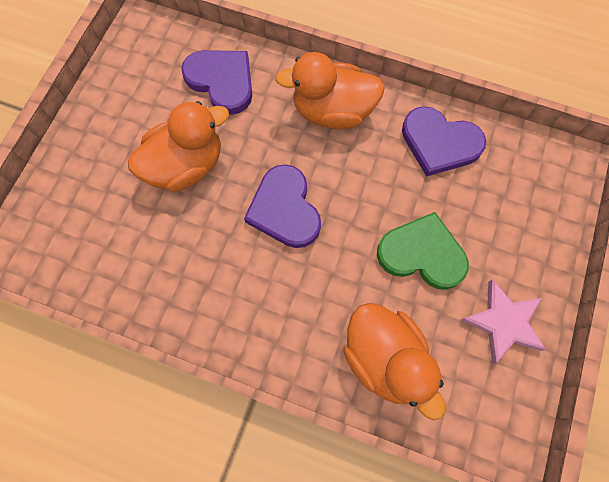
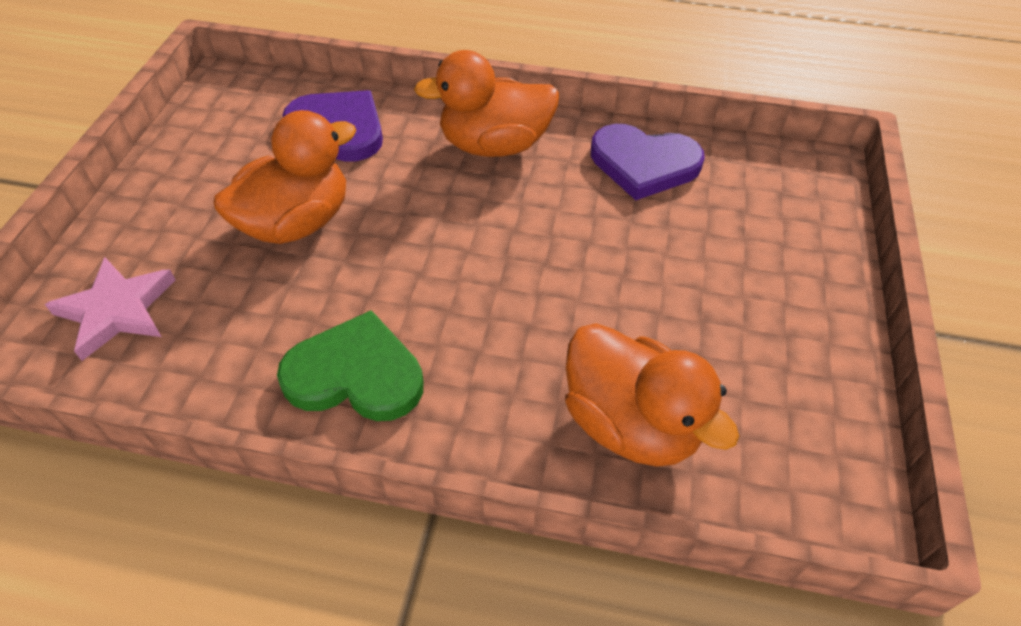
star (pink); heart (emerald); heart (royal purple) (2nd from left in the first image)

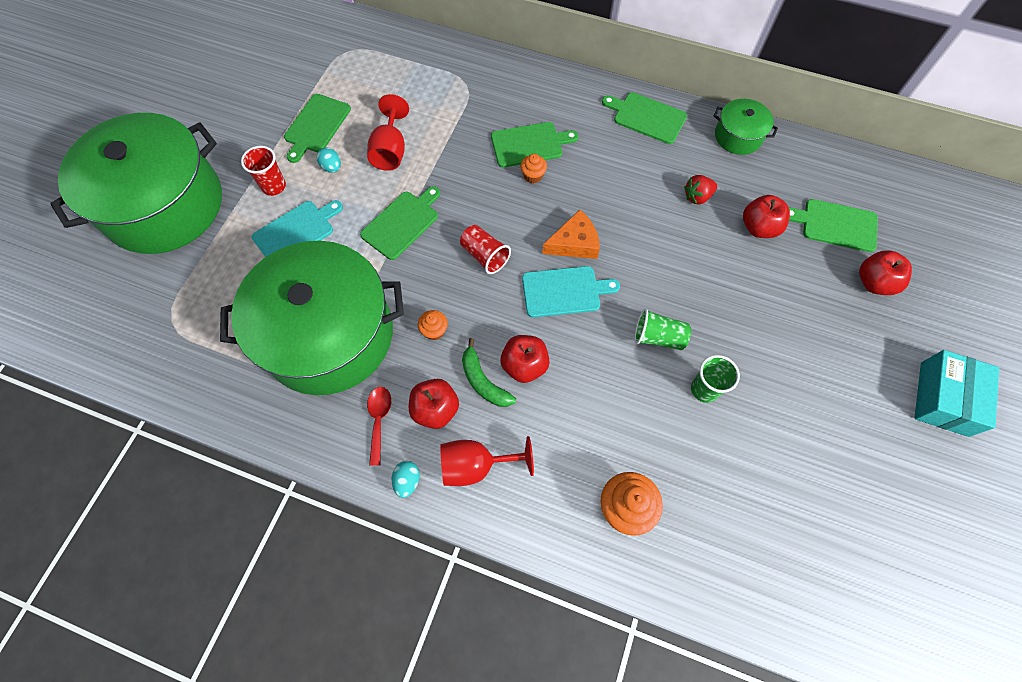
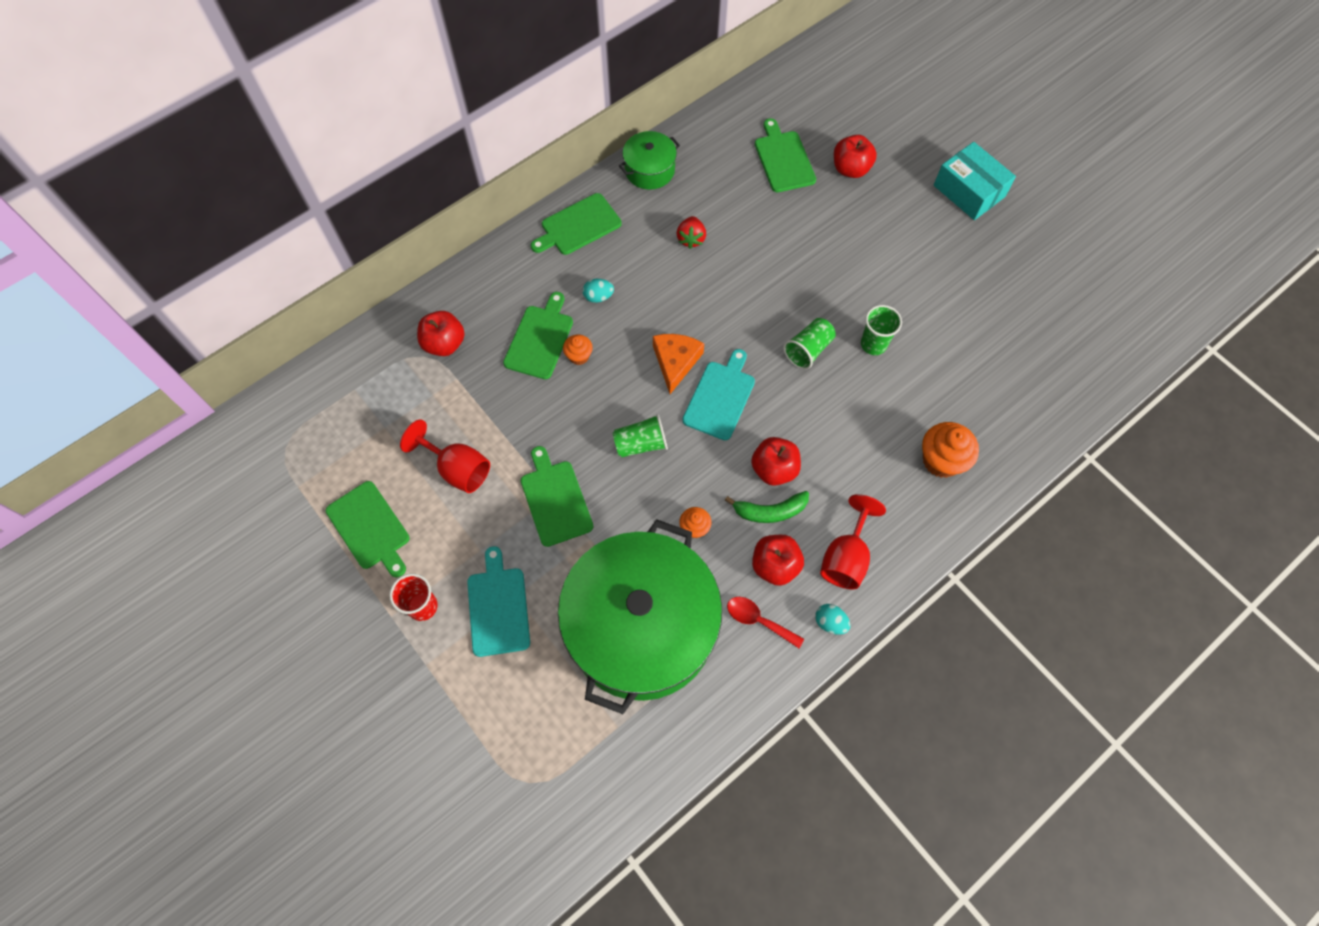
apple fruit (crimson) (1st from left); egg (teal) (1st from left); cup (emerald) (1st from left); cutting board (emerald) (5th from left); pot (emerald) (1st from left in the first image)

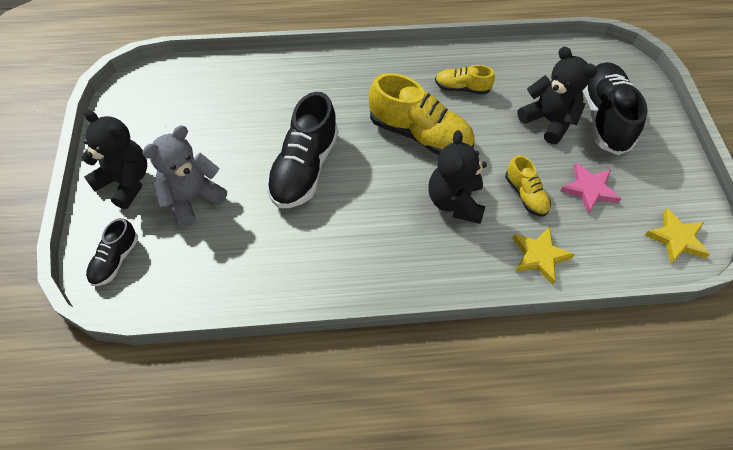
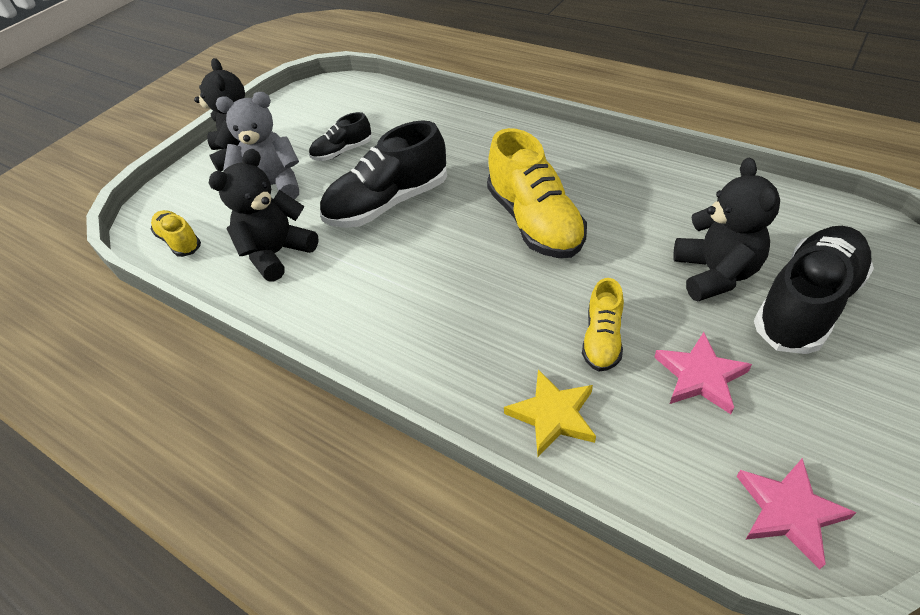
sneaker (bright yellow) (1st from left); teddy bear (jet-black) (2nd from left); sneaker (jet-black) (1st from left); star (pink) (2nd from left)

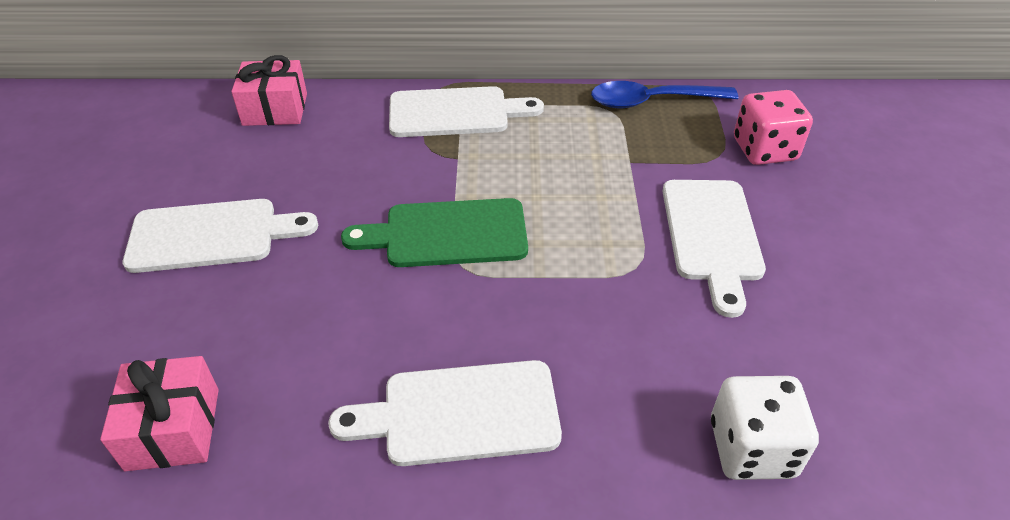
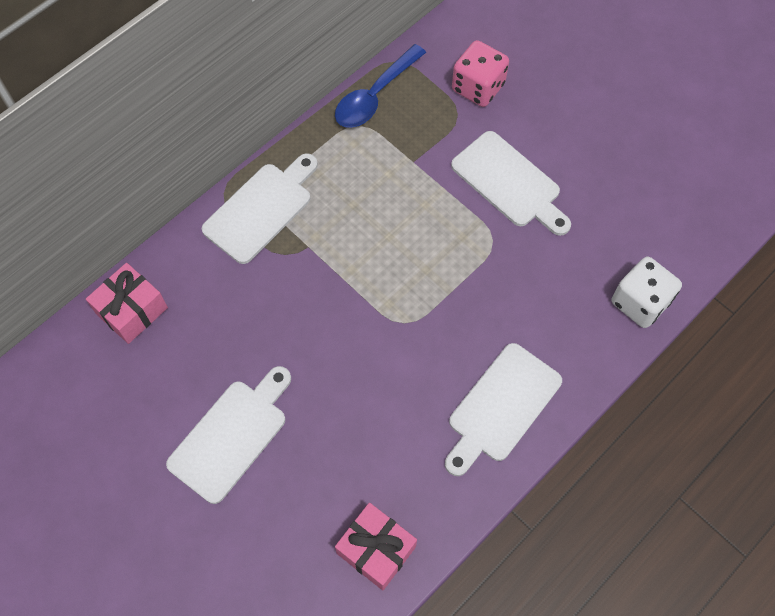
cutting board (emerald)

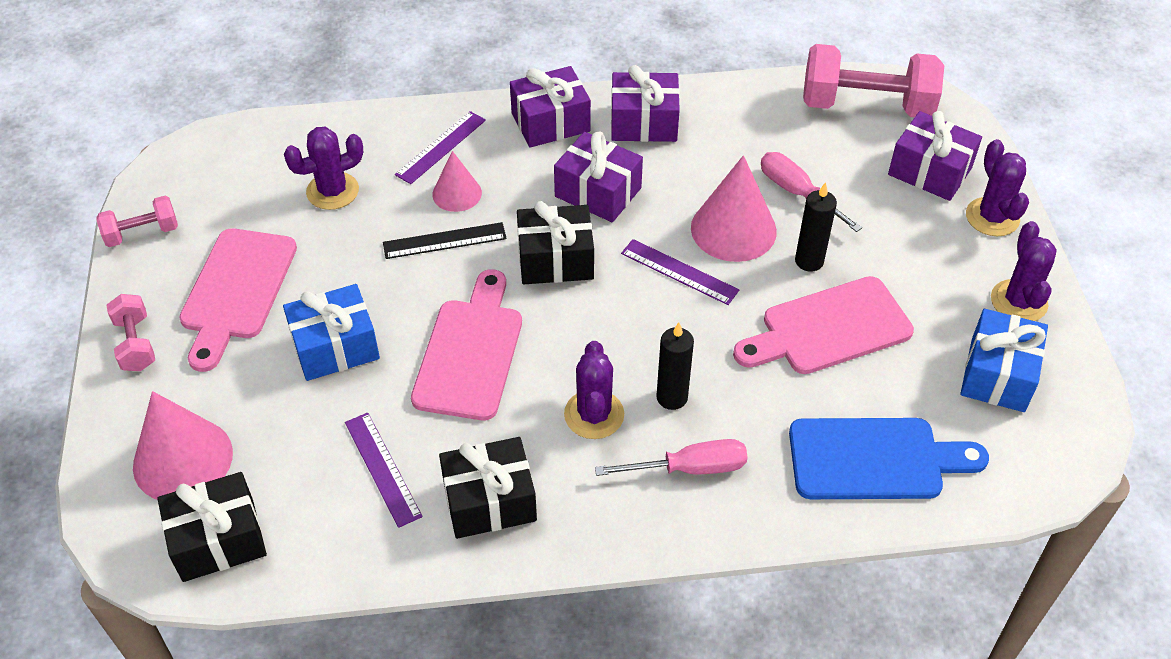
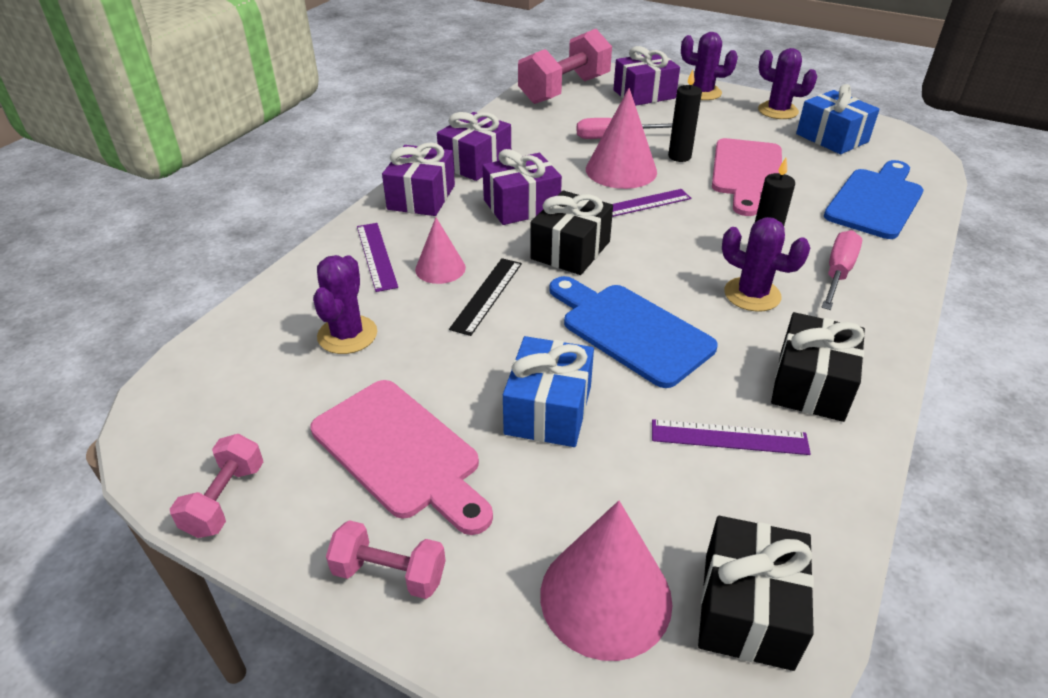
cutting board (royal blue) (1st from left)

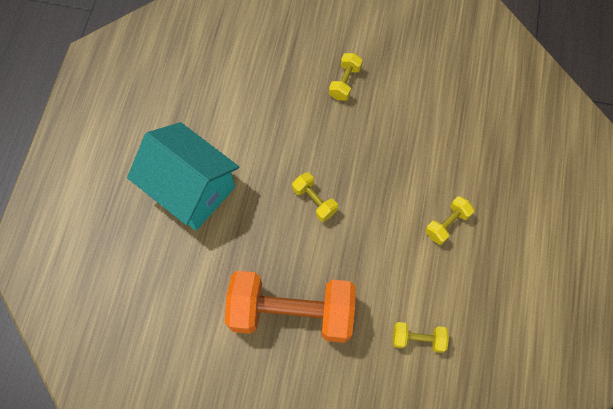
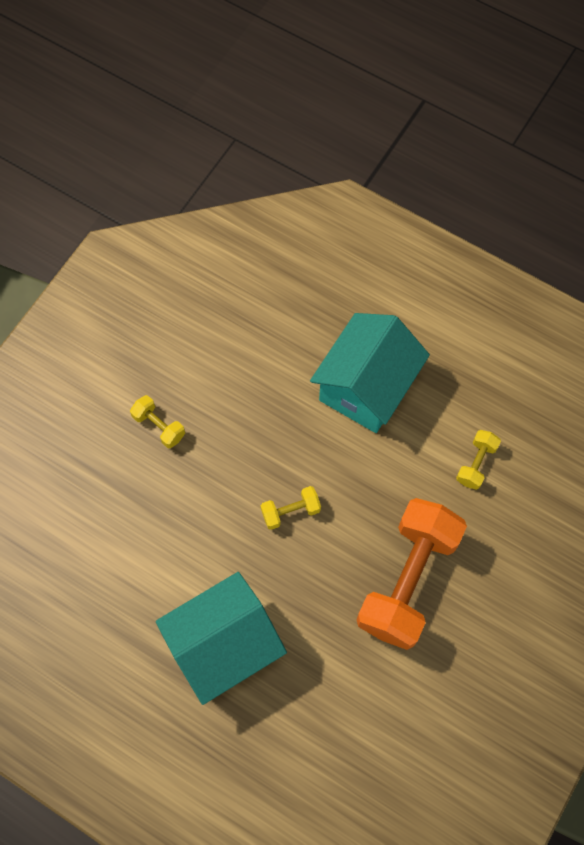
house (teal) (2nd from left)

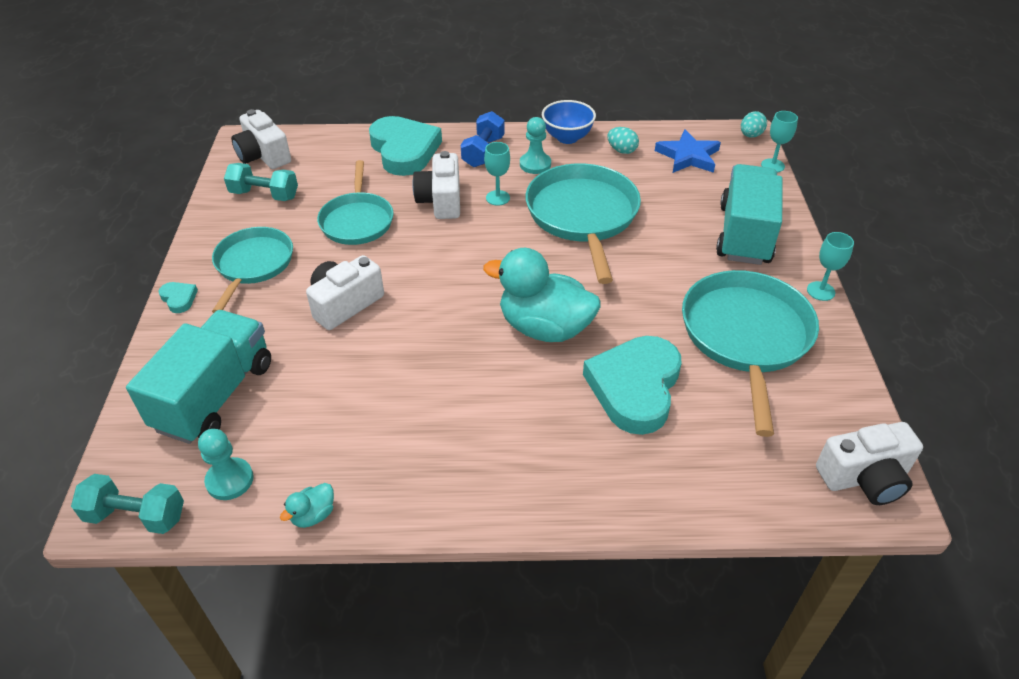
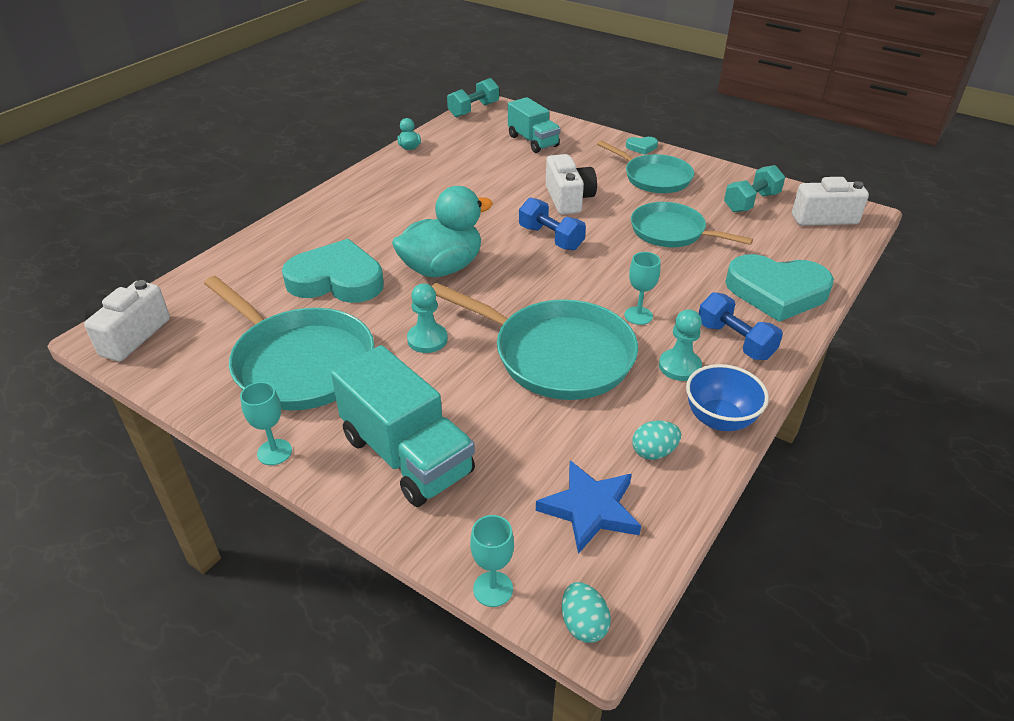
heart (teal) (1st from left); pawn (teal) (1st from left); lorry (teal) (2nd from left); dumbbell (royal blue) (1st from left); photo camera (snow-white) (3rd from left in the first image)

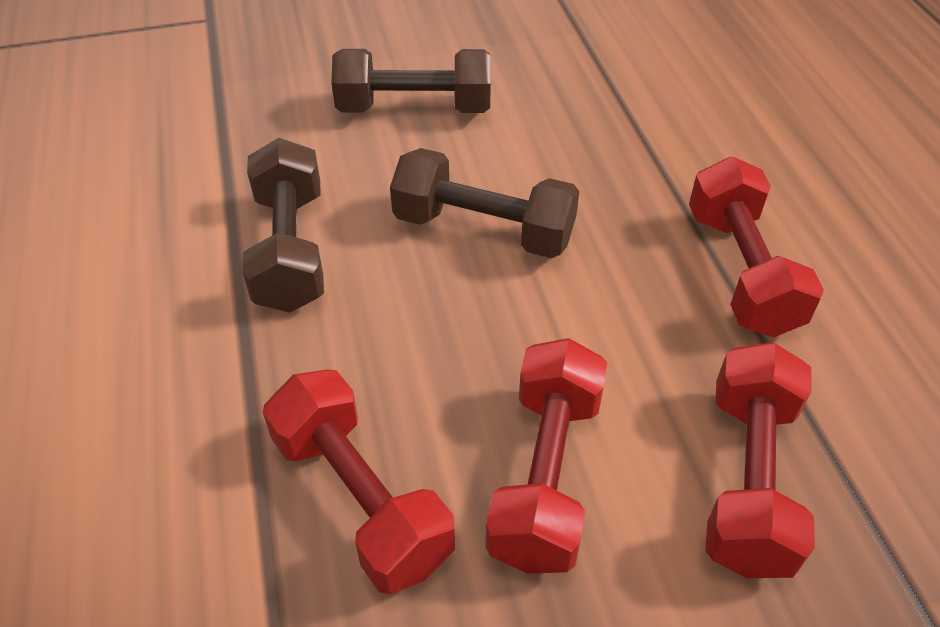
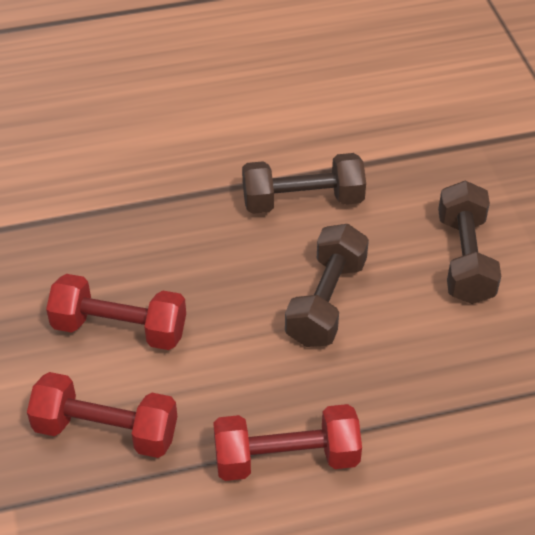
dumbbell (crimson) (1st from left in the first image)

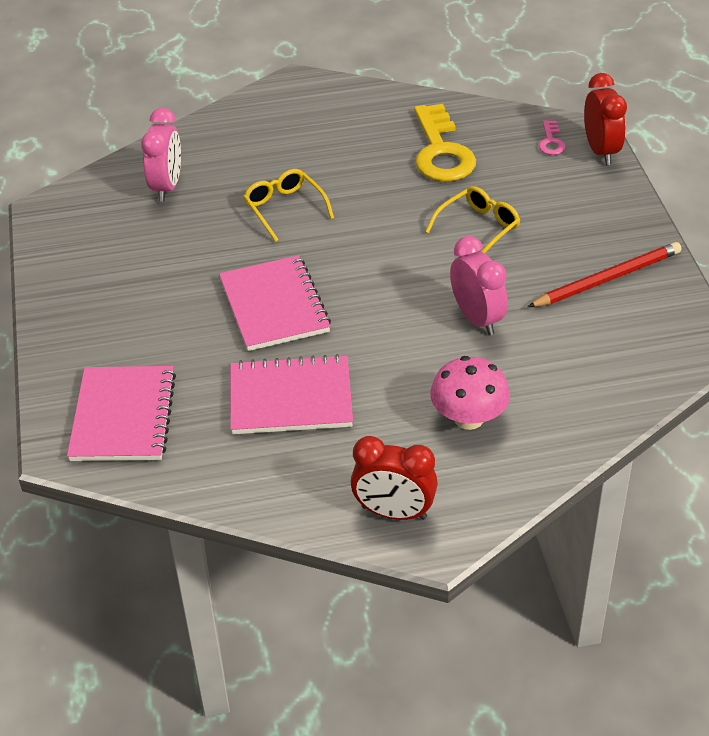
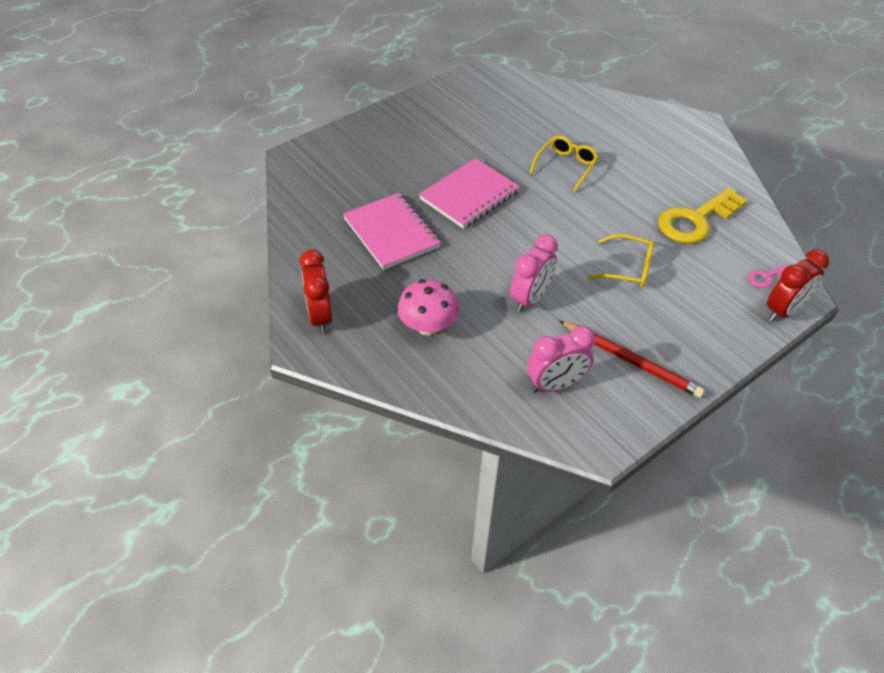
bedside clock (pink) (2nd from left); notepad (pink) (1st from left in the first image)

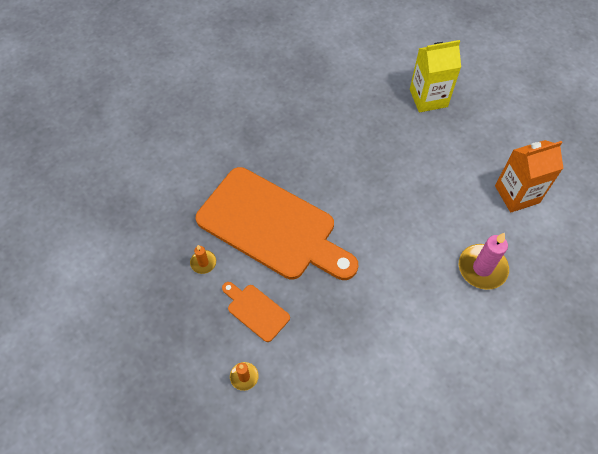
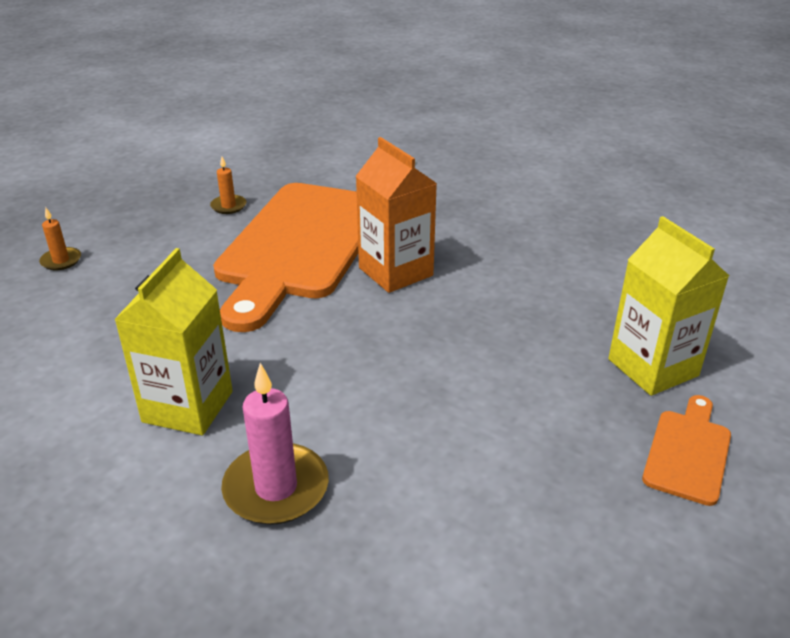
carton (bright yellow) (1st from left); carton (orange-coloured); cutting board (orange-coloured) (2nd from left)

